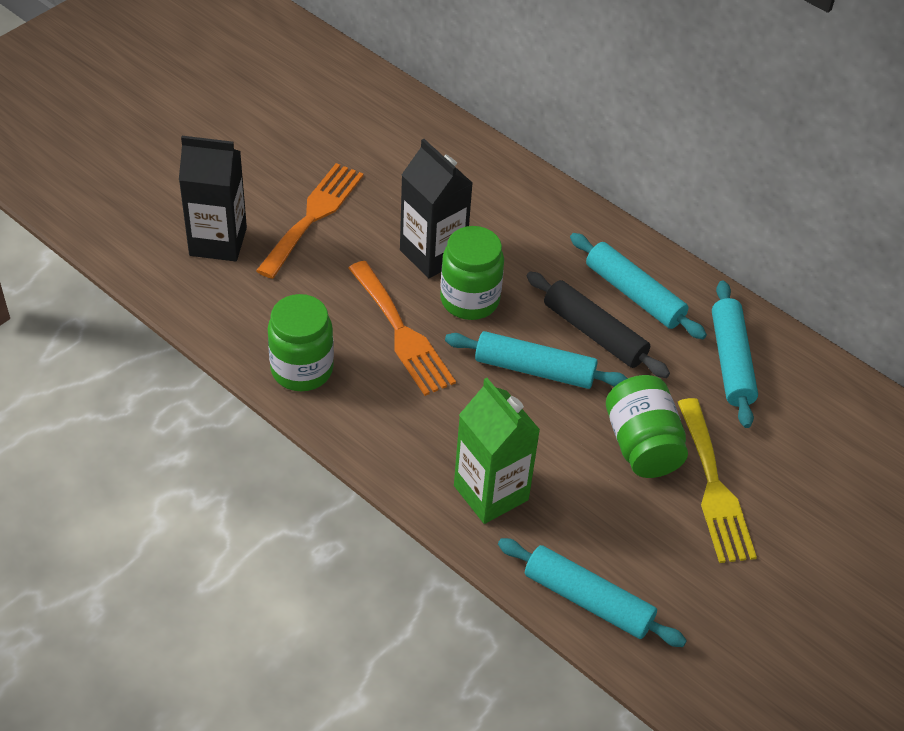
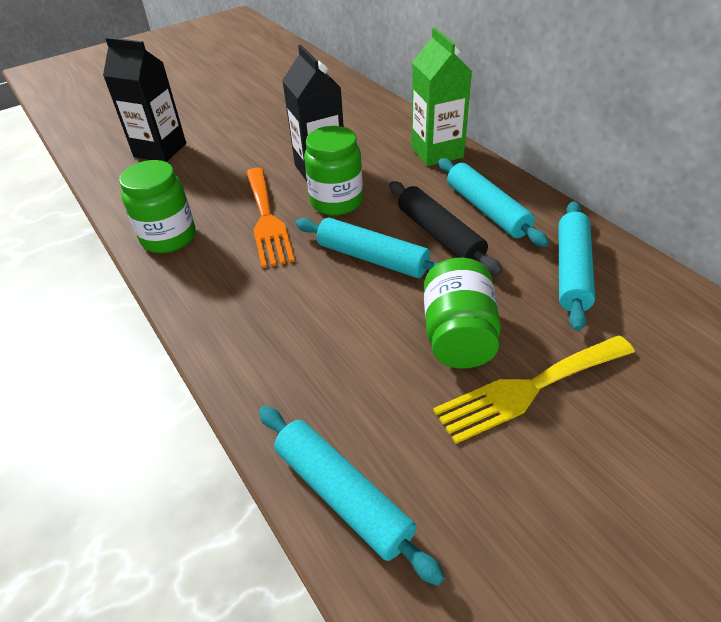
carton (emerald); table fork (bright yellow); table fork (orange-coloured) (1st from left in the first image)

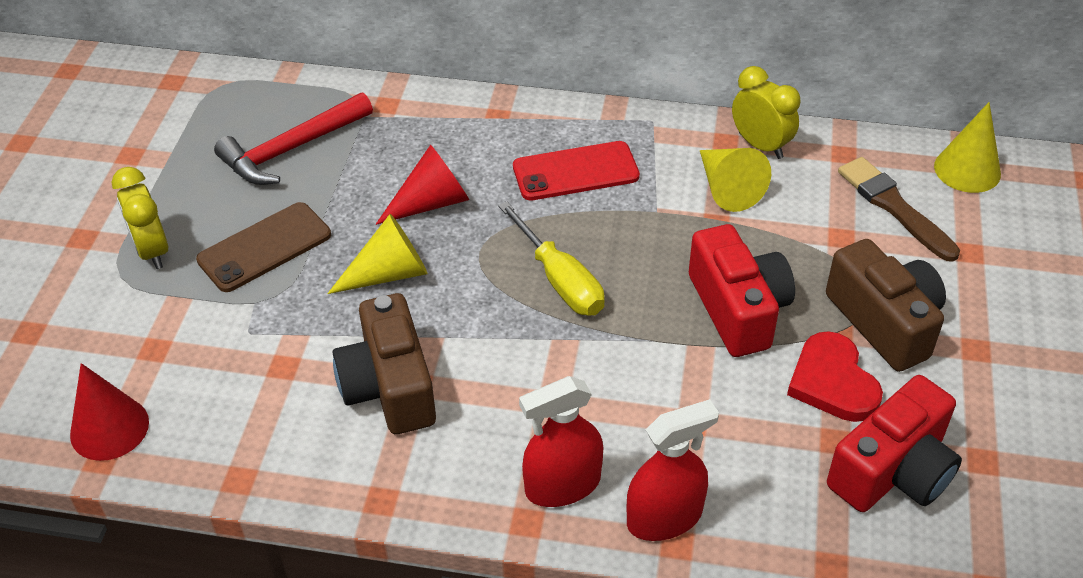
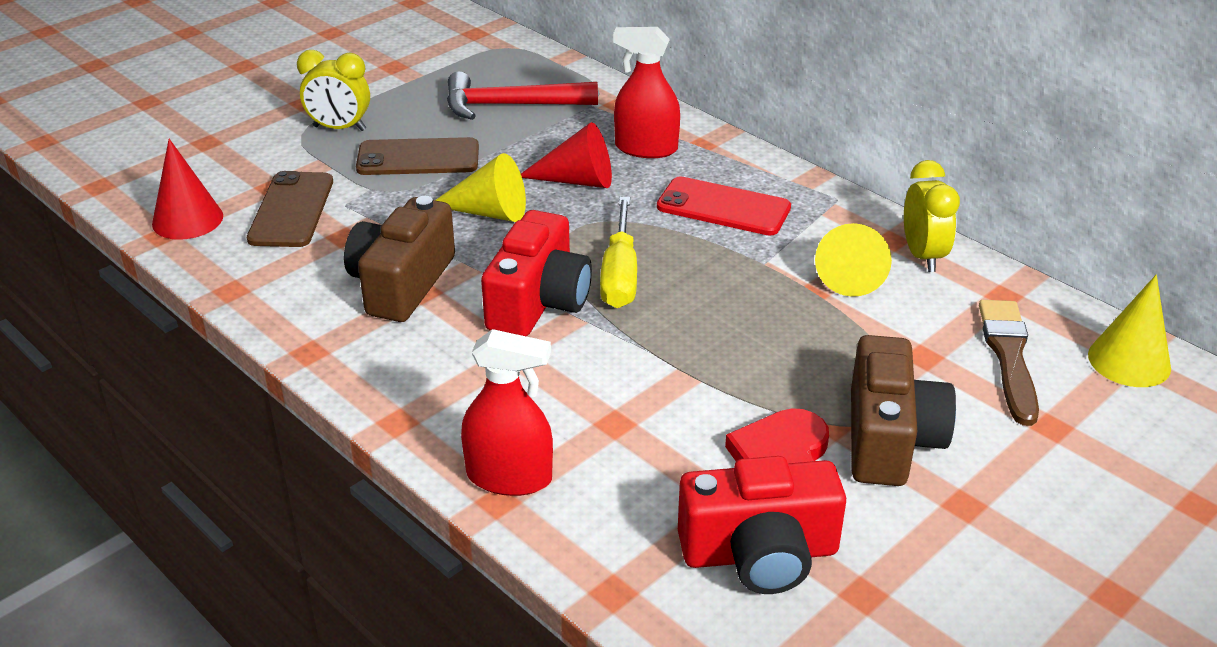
phone (brown) (1st from left); bedside clock (bright yellow) (1st from left); photo camera (crimson) (1st from left); spray cleaner (crimson) (2nd from left)

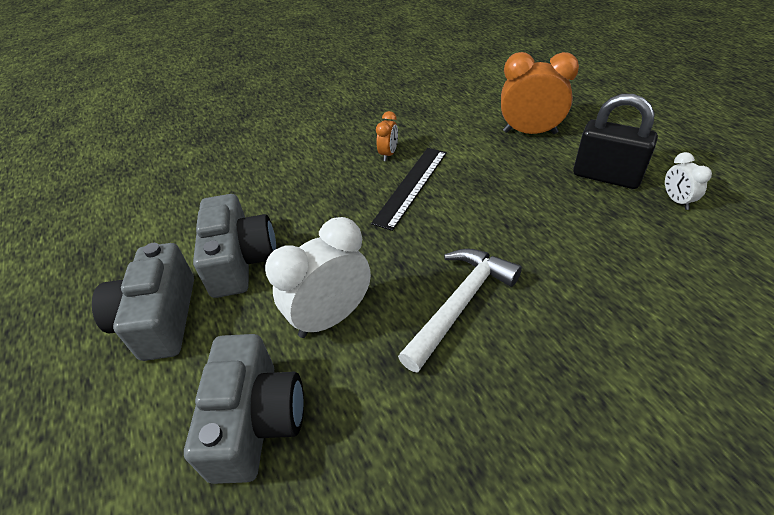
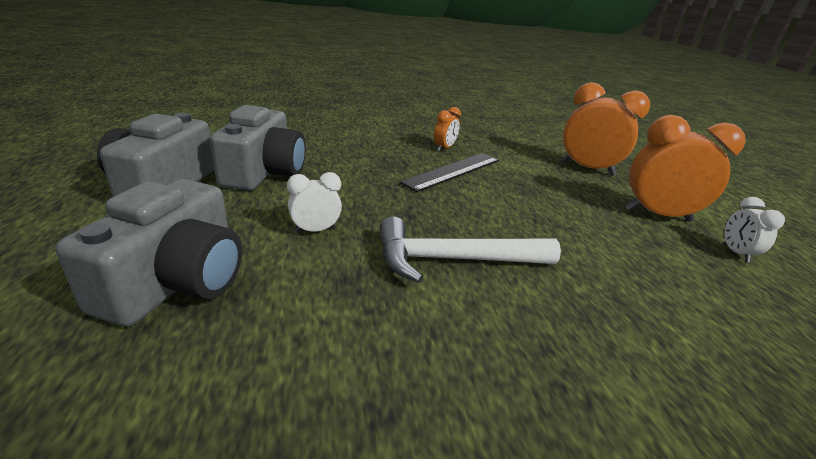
bedside clock (snow-white) (1st from left); claw hammer (snow-white); bedside clock (orange-coloured) (3rd from left)

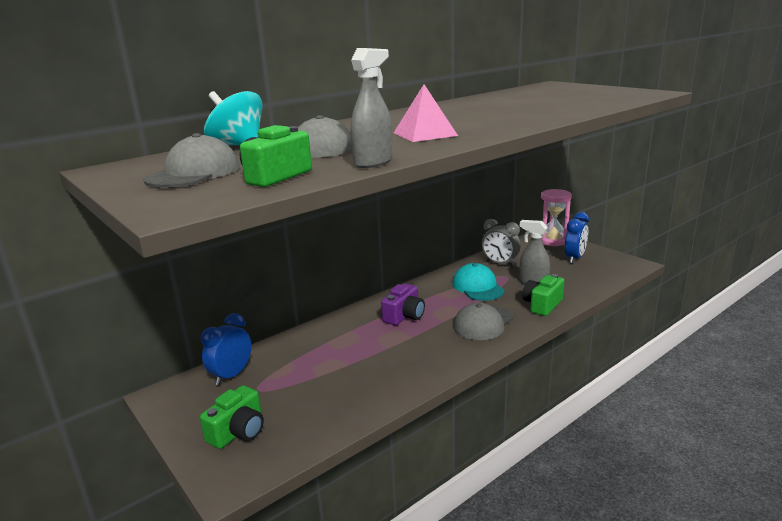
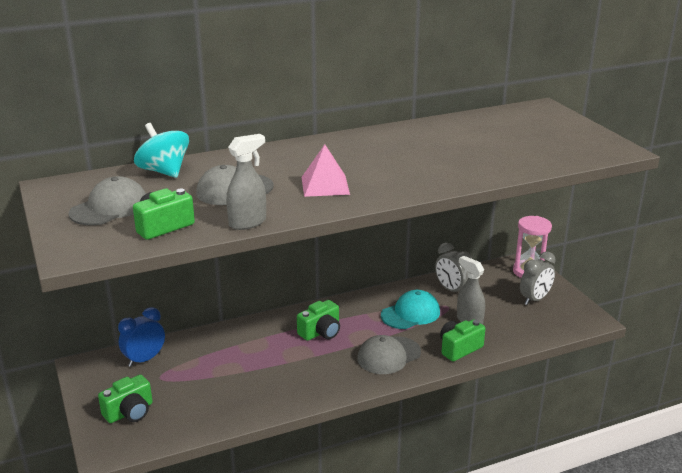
photo camera (emerald) (3rd from left); baseball cap (teal); bedside clock (gray) (2nd from left)

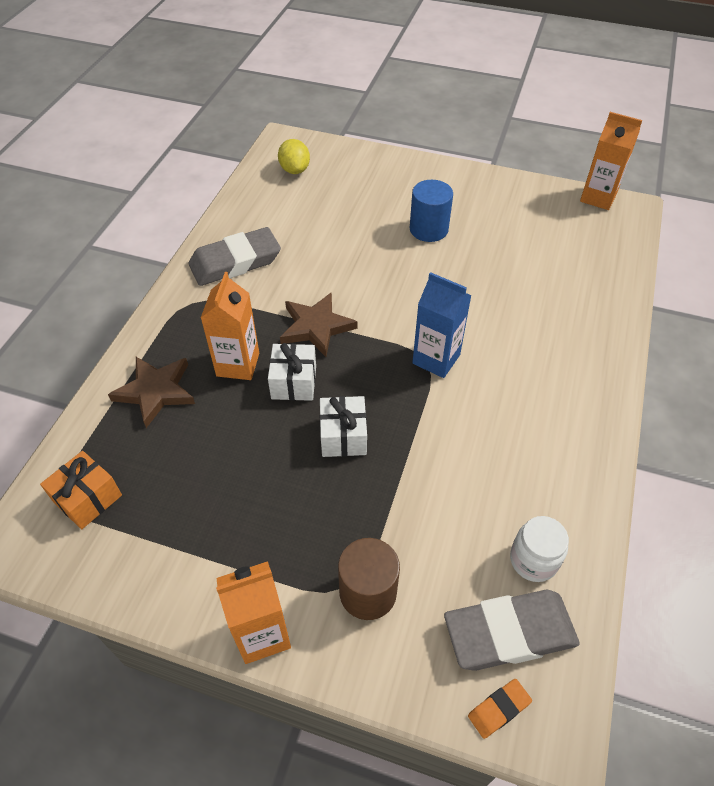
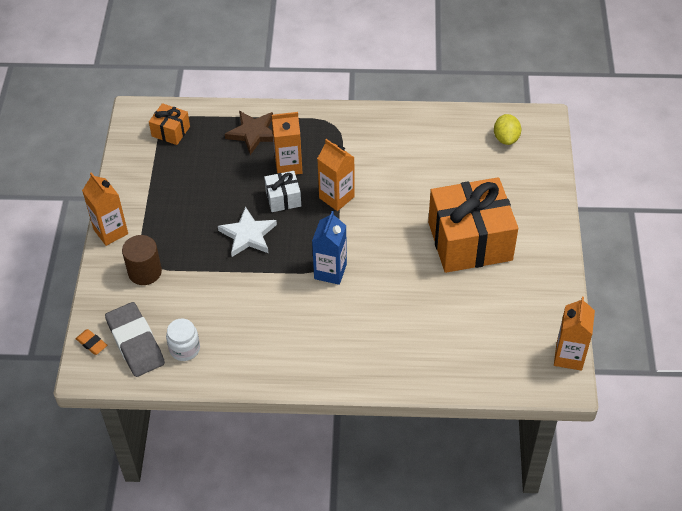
star (snow-white); carton (orange-coloured) (3rd from left); gift (orange-coloured) (2nd from left); toy lemon (bright yellow); pencil eraser (gray) (1st from left in the first image)

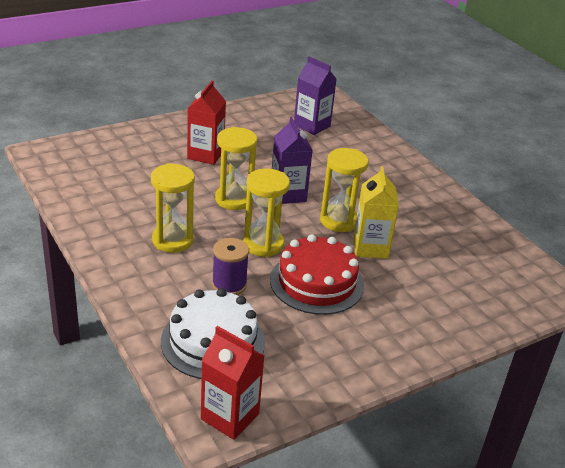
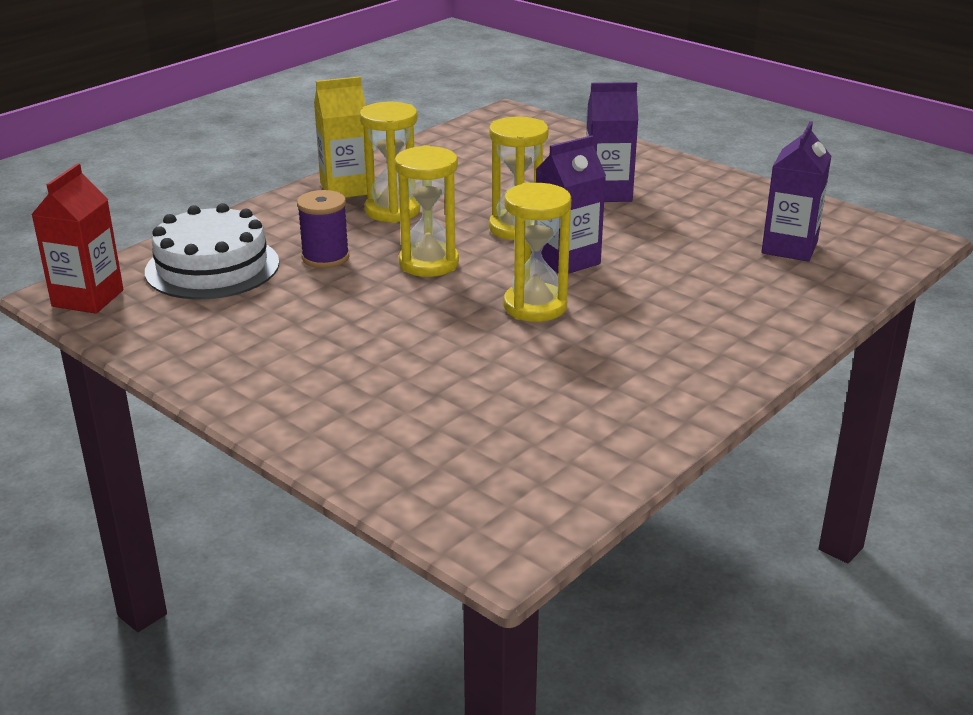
carton (bright yellow); carton (royal purple) (2nd from left); layer cake (crimson)

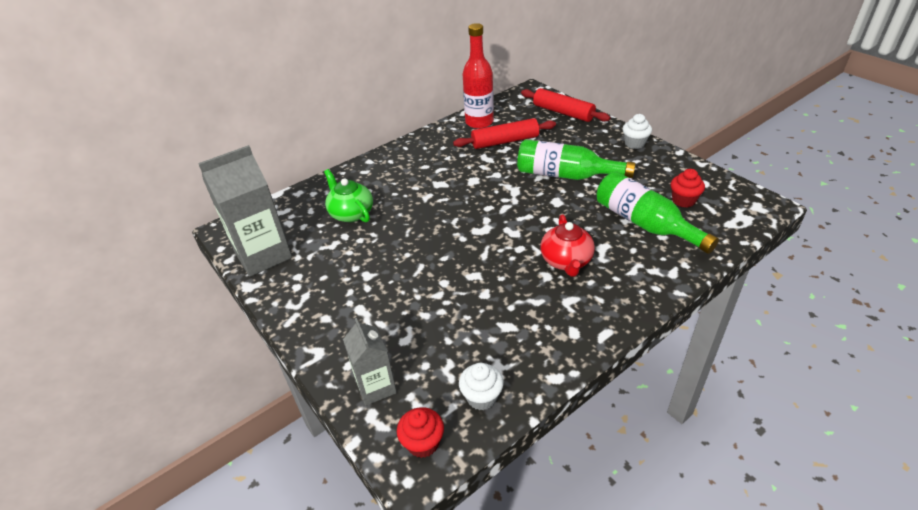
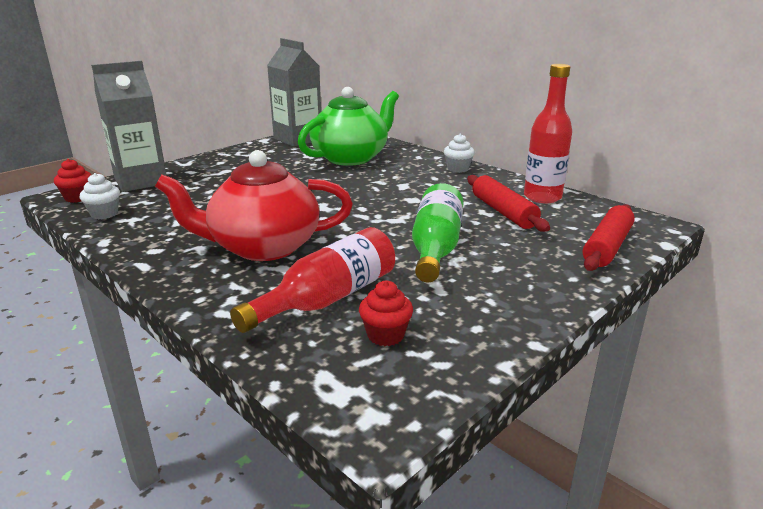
carton (gray) (1st from left); china teapot (crimson); bottle (crimson) (1st from left); china teapot (emerald); cupcake (snow-white) (2nd from left)

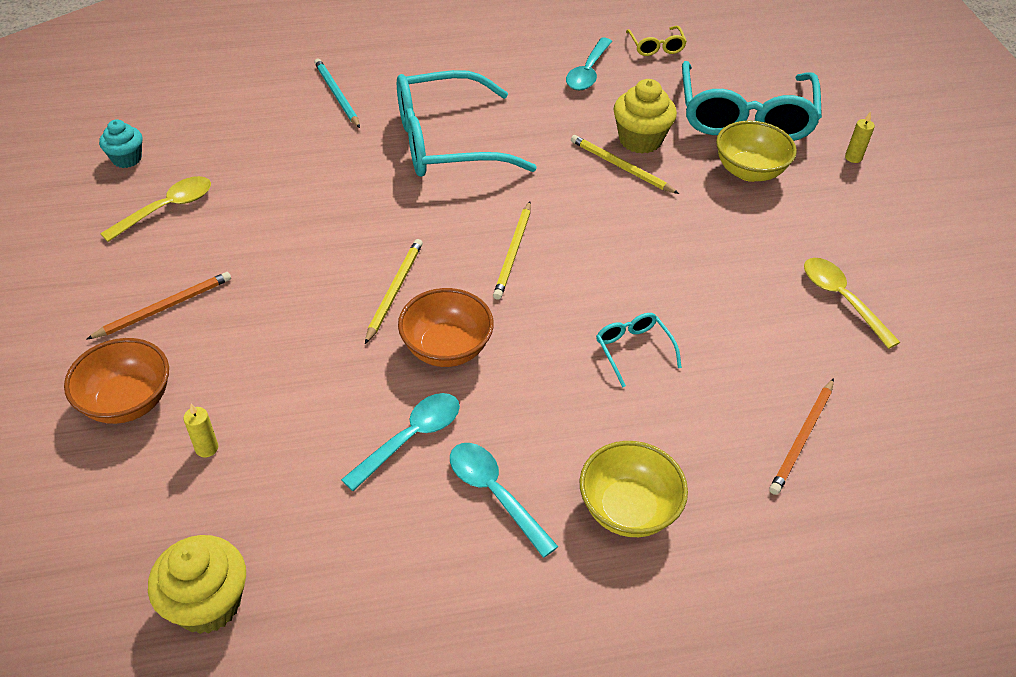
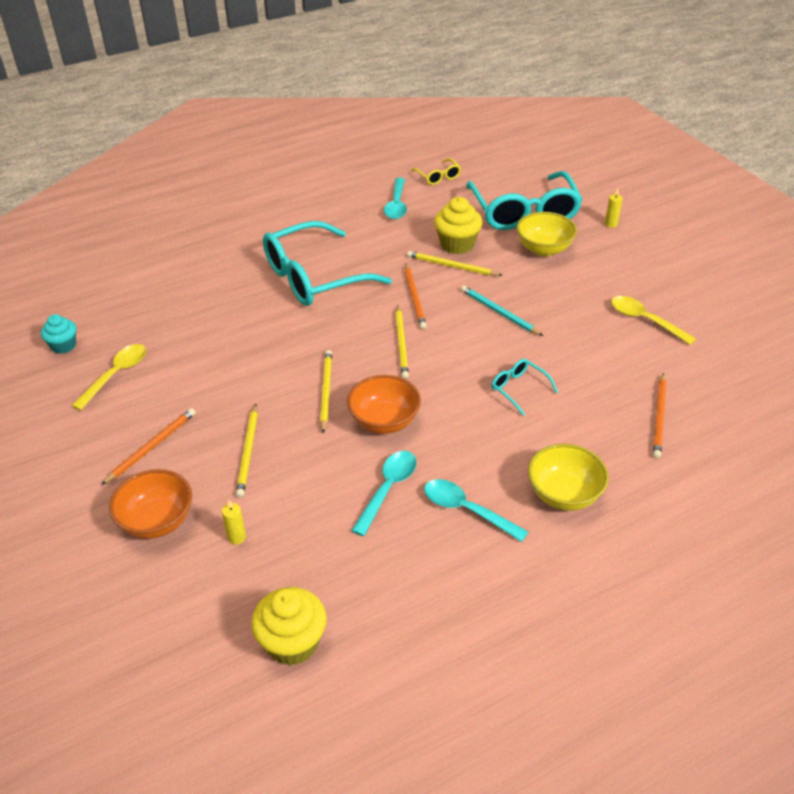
pencil (bright yellow) (1st from left); pencil (orange-coloured) (2nd from left); pencil (teal)

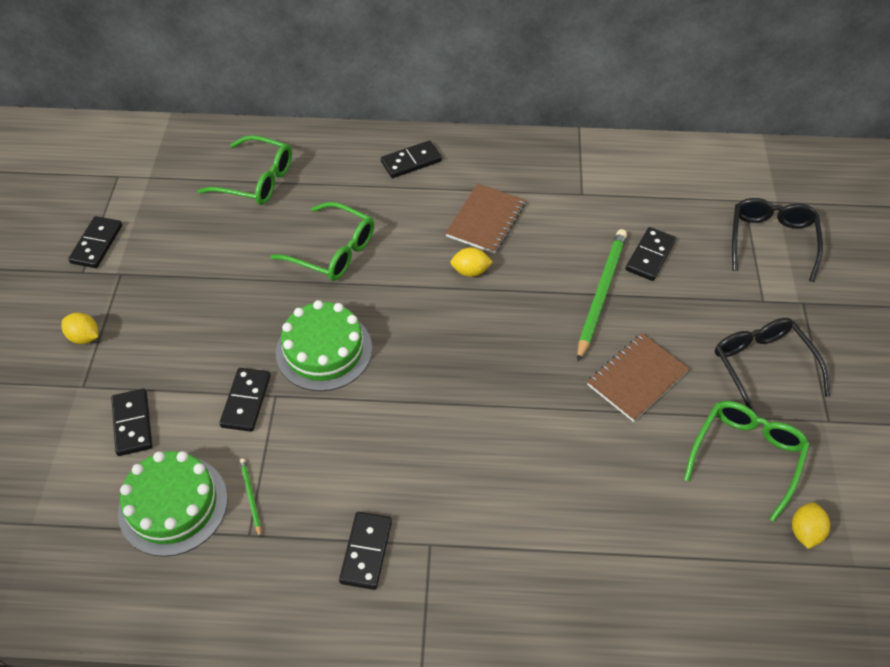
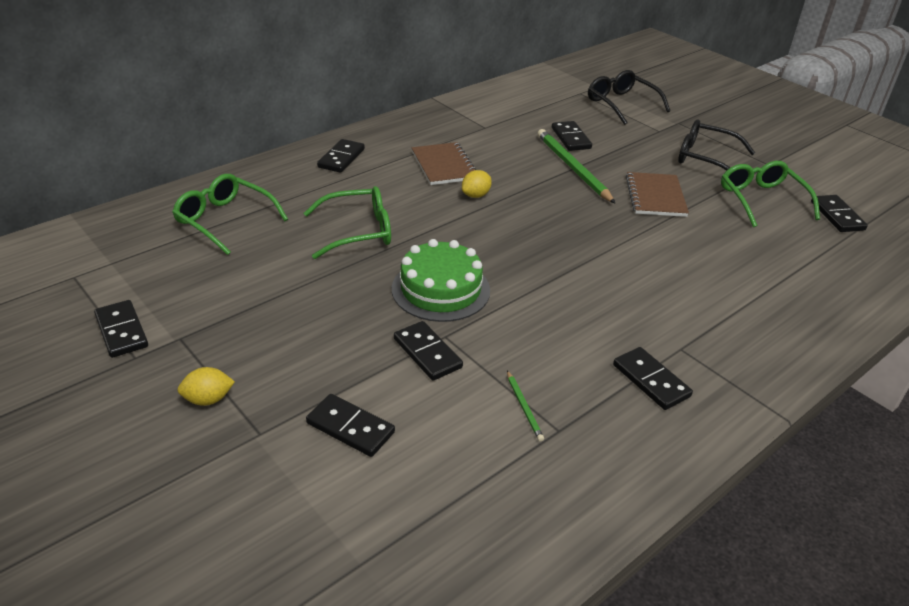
spectacles (emerald) (1st from left); pencil (emerald) (1st from left); domino piece (jet-black) (7th from left); layer cake (emerald) (1st from left in the first image)

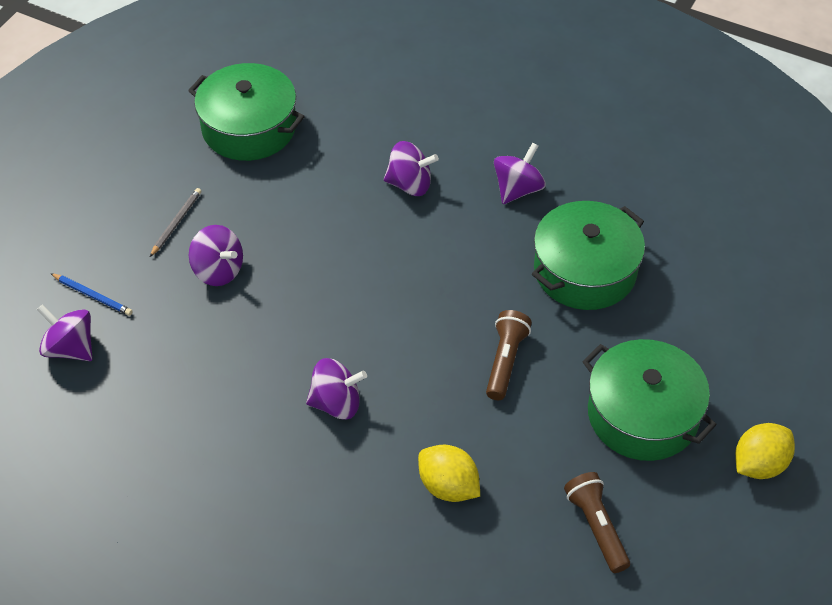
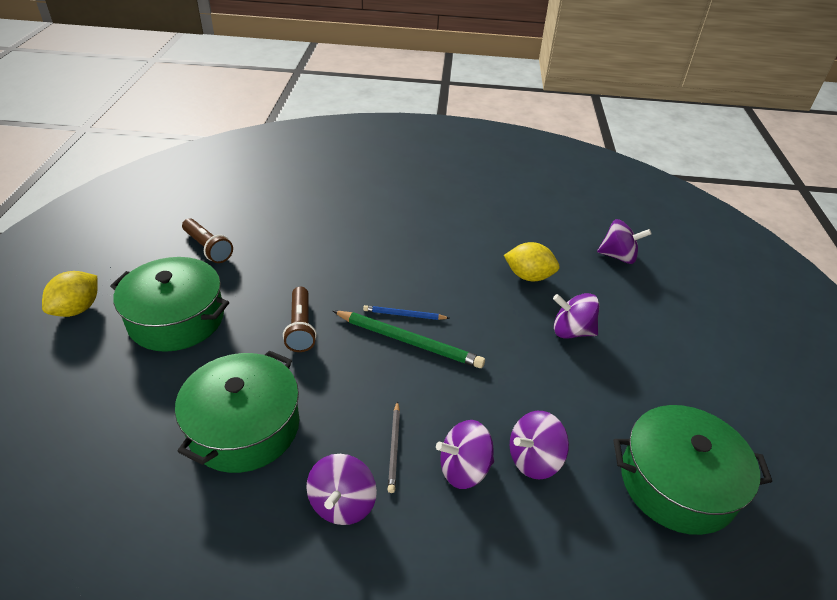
pencil (emerald); pencil (royal blue); pencil (gray); toy lemon (bright yellow) (2nd from left); whirligig (royal purple) (3rd from left)

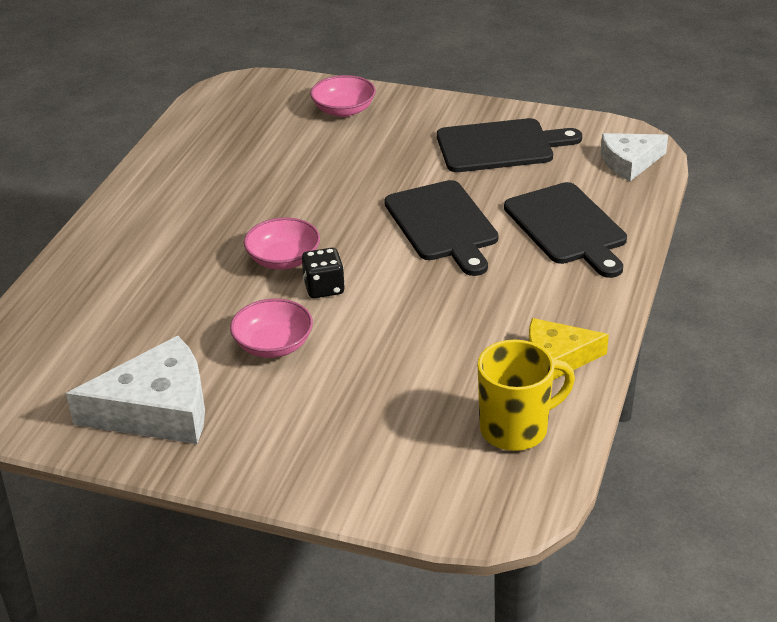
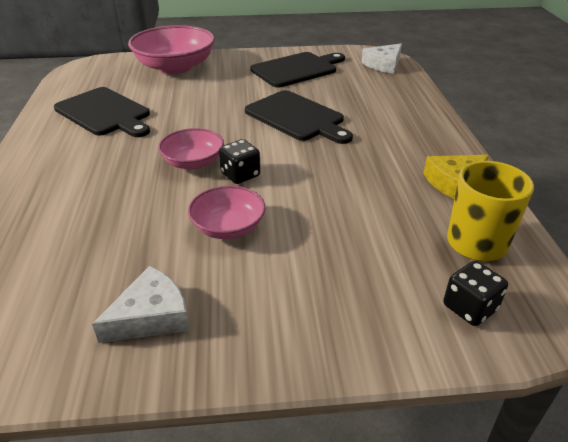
cutting board (jet-black) (1st from left); cheese (snow-white) (1st from left); deep dish (pink) (1st from left); dice (jet-black) (2nd from left)

